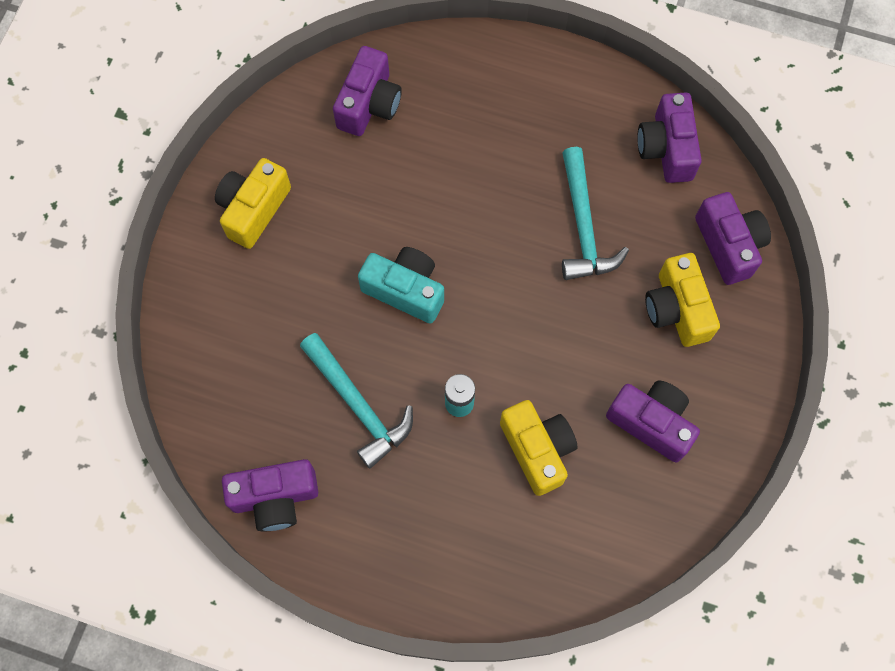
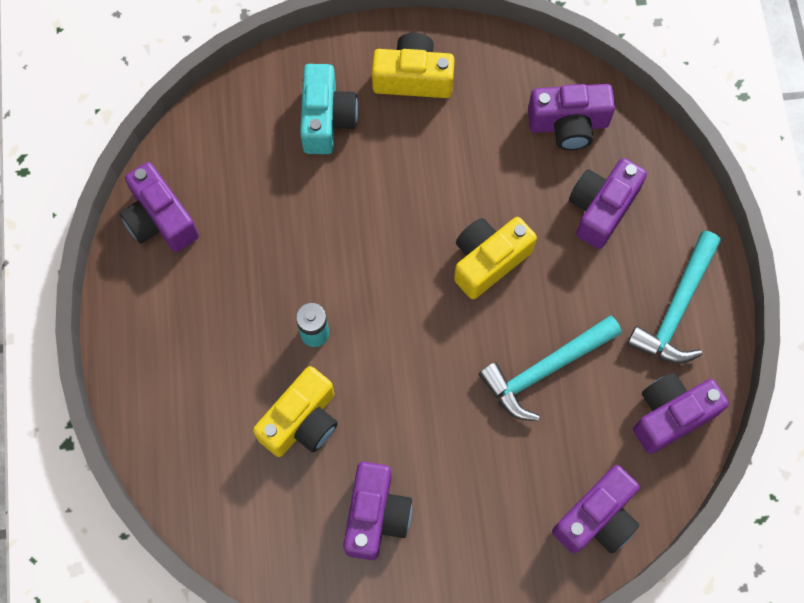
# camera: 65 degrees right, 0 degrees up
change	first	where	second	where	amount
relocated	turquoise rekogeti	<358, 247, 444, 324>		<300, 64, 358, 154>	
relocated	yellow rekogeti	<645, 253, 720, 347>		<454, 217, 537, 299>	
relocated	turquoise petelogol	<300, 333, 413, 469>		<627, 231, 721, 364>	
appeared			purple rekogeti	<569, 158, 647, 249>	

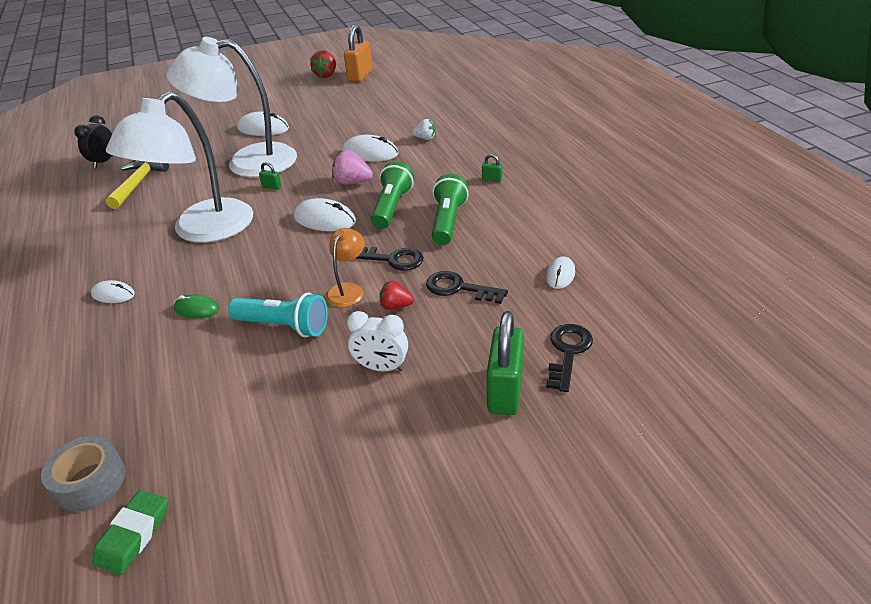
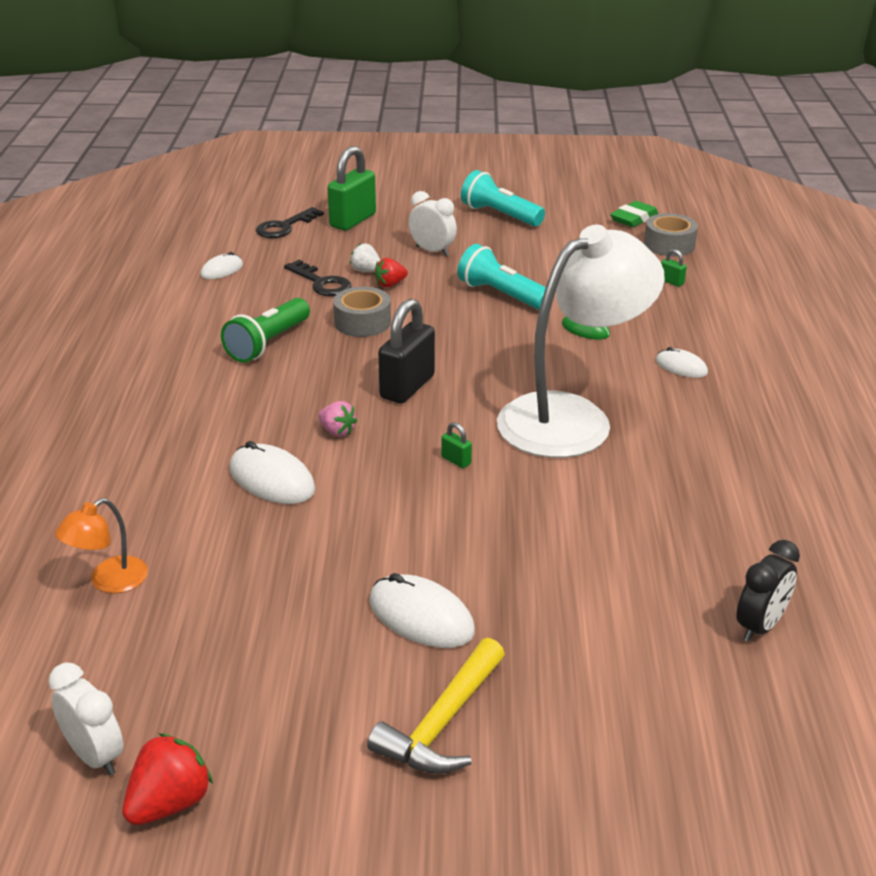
# camera: 160 degrees left, 5 degrees down
change	first	where	second	where	amount
exchanged	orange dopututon	<344, 25, 372, 82>	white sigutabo	<48, 663, 123, 776>	
missing	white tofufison	<167, 37, 297, 177>			
relocated	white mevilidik	<412, 119, 436, 140>		<350, 243, 380, 272>	
size	pink mevilidik	<332, 150, 373, 185>		<318, 401, 357, 437>	x0.66
relocated	green dopututon	<482, 154, 502, 182>		<661, 249, 687, 287>	
relocated	yellow petelogol	<105, 160, 169, 209>		<367, 638, 505, 774>	
missing	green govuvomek	<371, 161, 414, 229>			
exchanged	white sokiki	<294, 198, 356, 231>	black dopututon	<378, 299, 435, 404>	
relocated	orange tofufison	<326, 228, 364, 307>		<55, 498, 148, 593>	
exchanged	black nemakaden	<355, 247, 423, 271>	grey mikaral	<333, 287, 391, 337>	
spun	red mevilidik	<380, 281, 414, 310>		<374, 258, 408, 288>	120 degrees clockwise
appeared			turquoise govuvomek	<461, 170, 545, 226>	

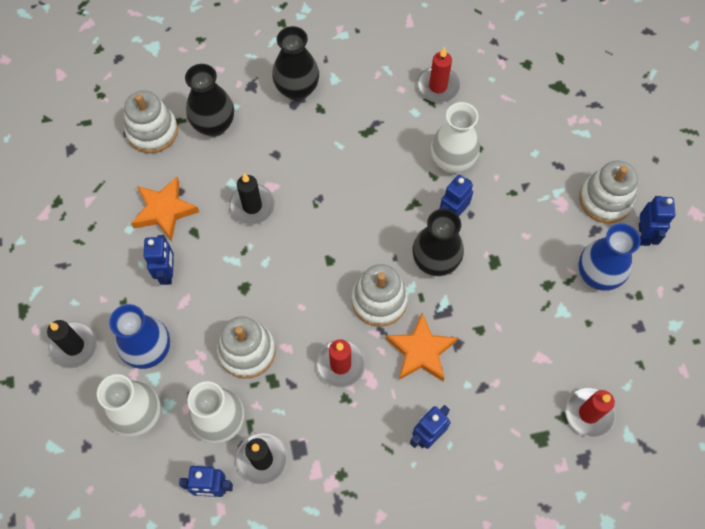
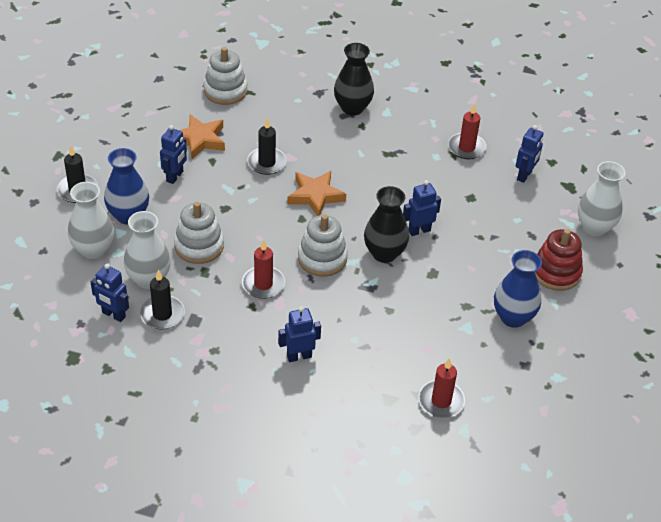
# camera: 25 degrees right, 20 degrees down
change	first	where	second	where	amount
missing	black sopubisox	<185, 64, 234, 137>			
relocated	white sopubisox	<431, 102, 480, 173>		<578, 161, 626, 236>	
colour	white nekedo	<579, 161, 638, 223>	red nekedo	<535, 229, 583, 291>	
relocated	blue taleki	<639, 196, 676, 246>		<516, 125, 544, 183>	
relocated	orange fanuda	<386, 313, 458, 381>		<287, 171, 346, 216>	

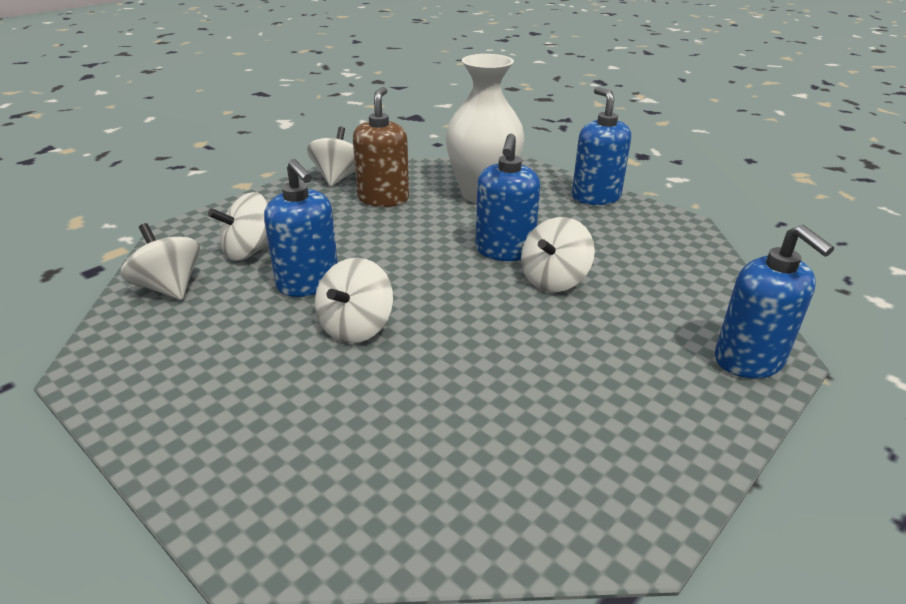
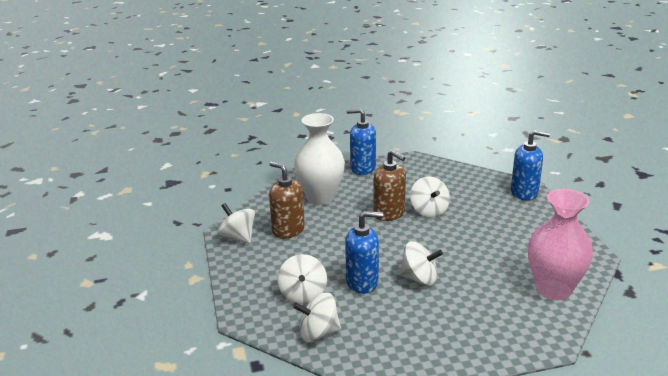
# camera: 55 degrees left, 5 degrees down
change	first	where	second	where	amount
colour	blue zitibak	<475, 134, 540, 261>	brown zitibak	<374, 150, 406, 221>	
spun	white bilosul	<315, 257, 393, 343>		<399, 241, 443, 286>	45 degrees counterclockwise
appeared			pink sopubisox	<528, 189, 593, 300>	

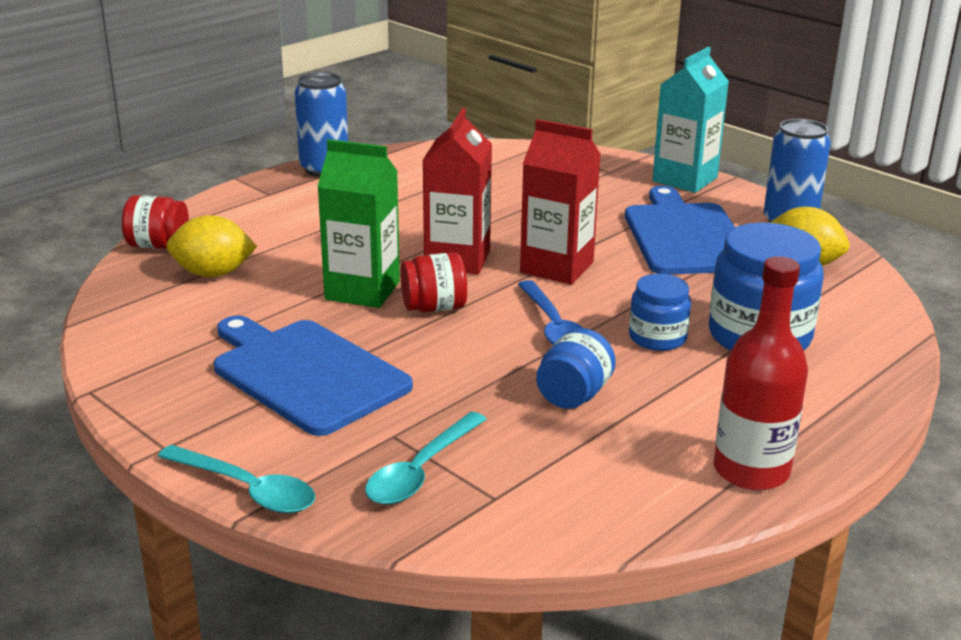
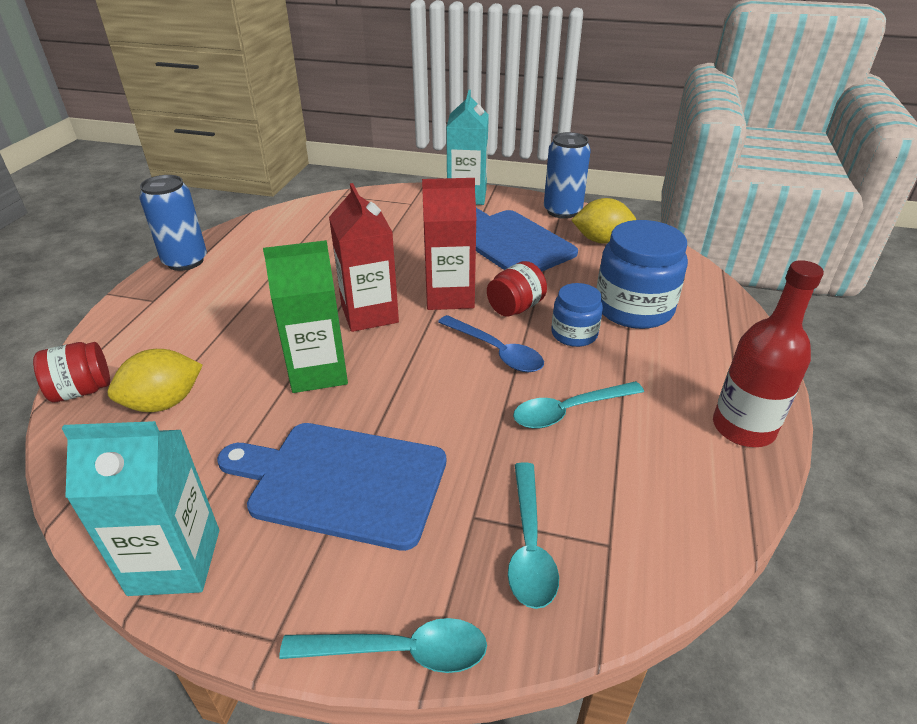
# camera: 30 degrees left, 10 degrees up
change	first	where	second	where	amount
relocated	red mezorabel	<400, 252, 467, 312>		<487, 261, 547, 317>	
exchanged	blue mezorabel	<536, 328, 616, 409>	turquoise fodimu	<513, 381, 644, 429>	
appeared			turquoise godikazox	<62, 421, 219, 596>	

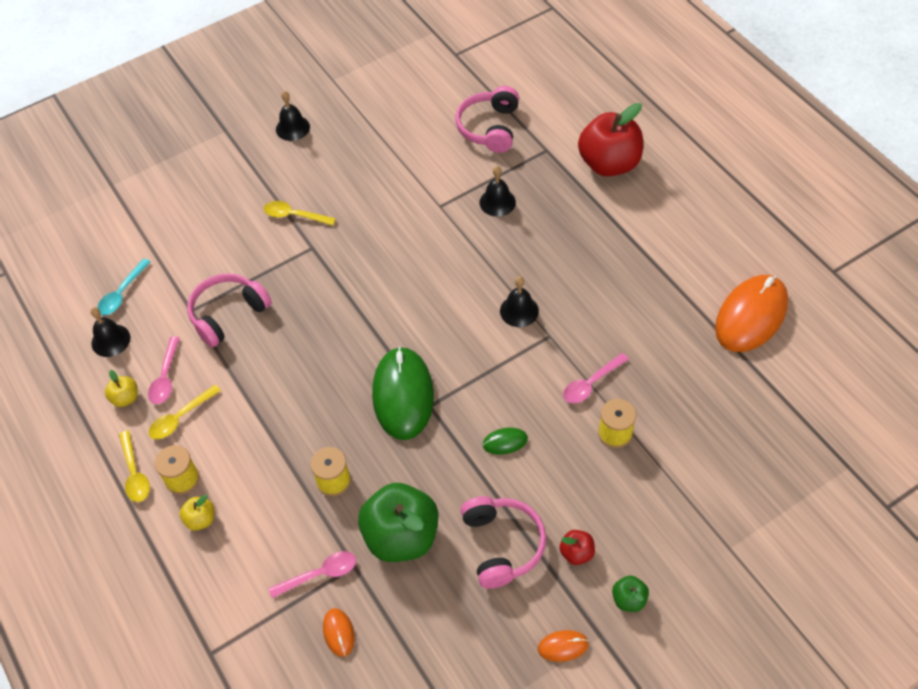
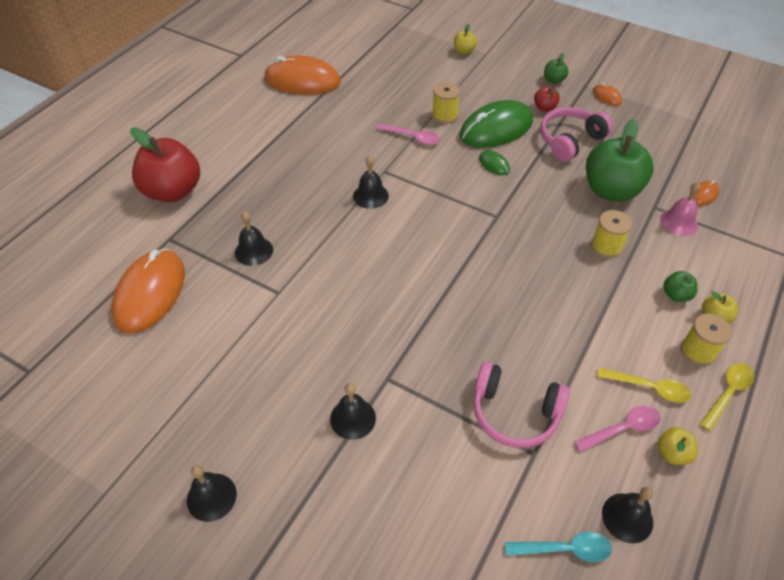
# camera: 120 degrees left, 5 degrees down
change	first	where	second	where	amount
exchanged	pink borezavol	<456, 86, 519, 153>	orange sokiki	<111, 249, 185, 334>	
exchanged	yellow fodimu	<264, 201, 336, 226>	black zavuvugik	<330, 383, 376, 440>	
relocated	green sokiki	<372, 346, 434, 440>		<460, 100, 533, 148>	
exchanged	pink fodimu	<269, 551, 356, 598>	pink zavuvugik	<660, 182, 701, 236>	
appeared			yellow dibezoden	<454, 24, 477, 54>	
appeared			green dibezoden	<663, 271, 698, 302>	

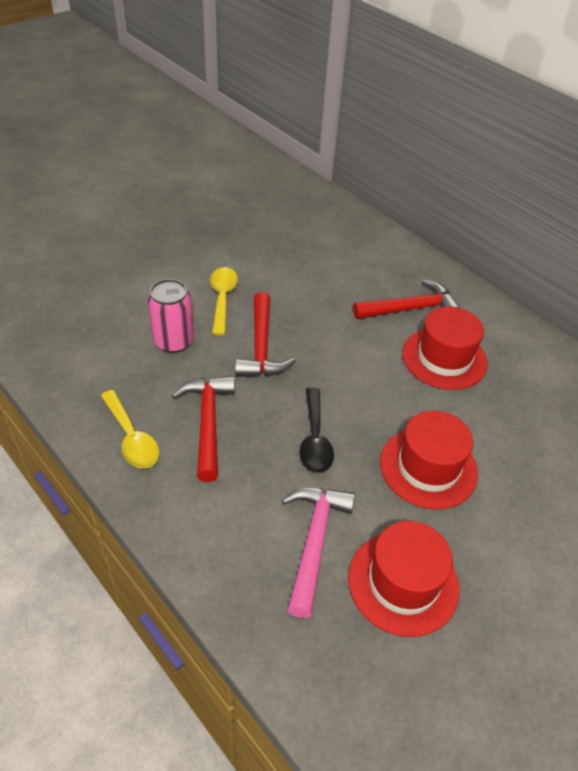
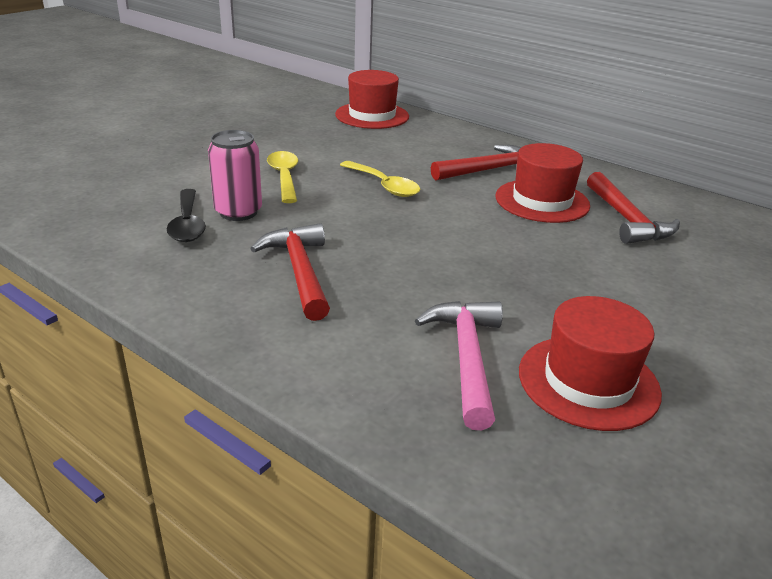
# camera: 10 degrees left, 15 degrees down
change	first	where	second	where	amount
relocated	red petelogol	<235, 292, 296, 377>		<587, 172, 680, 244>	
relocated	black fodimu	<300, 388, 334, 473>		<167, 189, 206, 242>	
relocated	yellow fodimu	<101, 390, 159, 468>		<340, 161, 420, 197>	
relocated	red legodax	<380, 411, 478, 510>		<335, 70, 409, 129>	

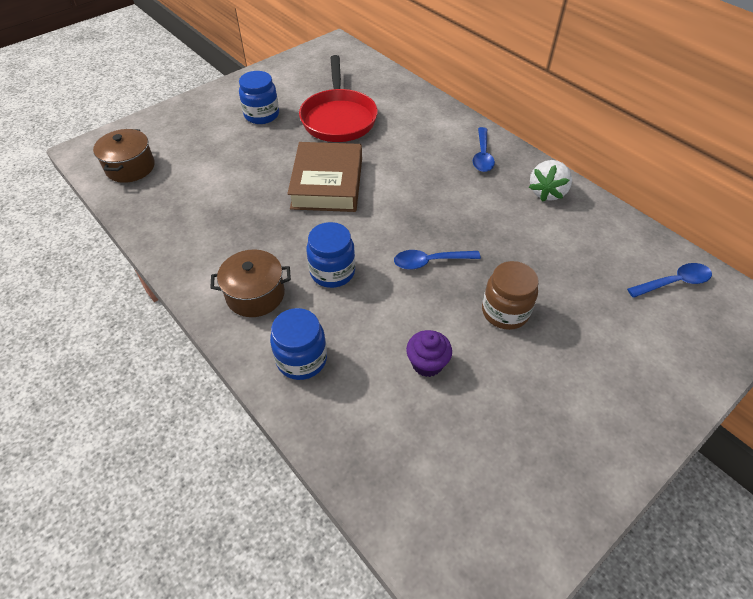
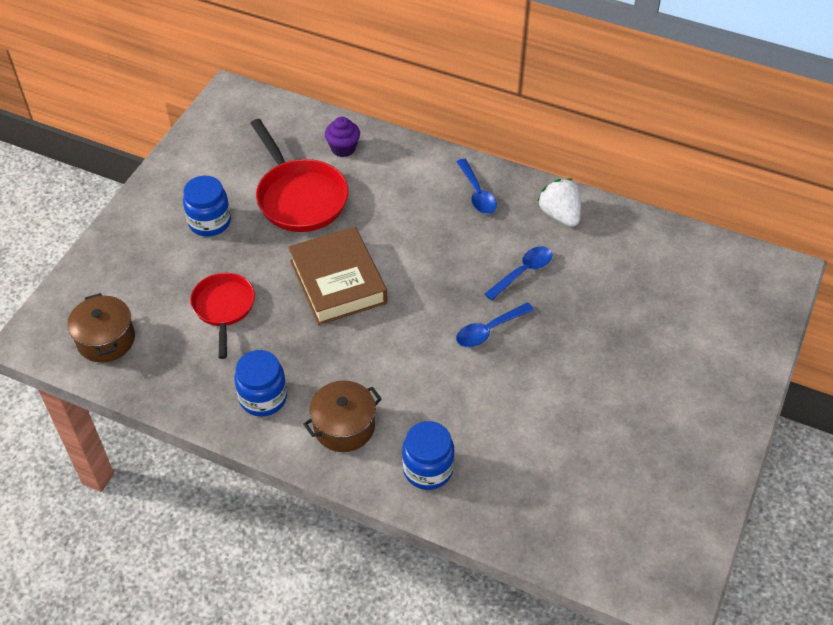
# camera: 25 degrees left, 0 degrees up
change	first	where	second	where	amount
spun	white mevilidik	<529, 160, 572, 202>		<537, 179, 581, 227>	150 degrees clockwise
relocated	blue mezorabel	<307, 222, 355, 288>		<234, 350, 287, 416>	
missing	brown mezorabel	<482, 261, 539, 330>			
relocated	blue fodimu	<627, 263, 712, 298>		<484, 246, 552, 300>	
relocated	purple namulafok	<406, 330, 452, 377>		<325, 117, 360, 157>	
appeared			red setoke	<190, 273, 255, 359>	

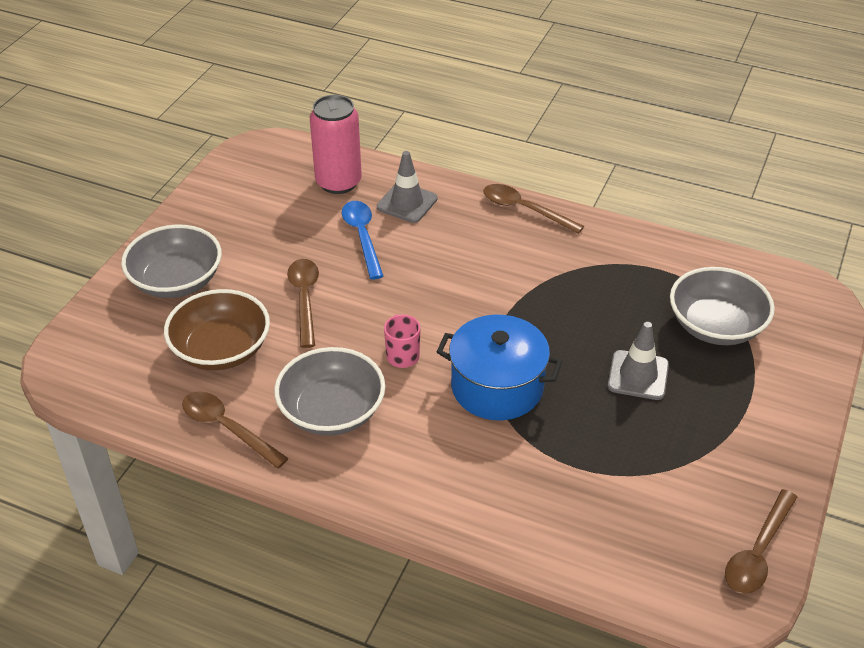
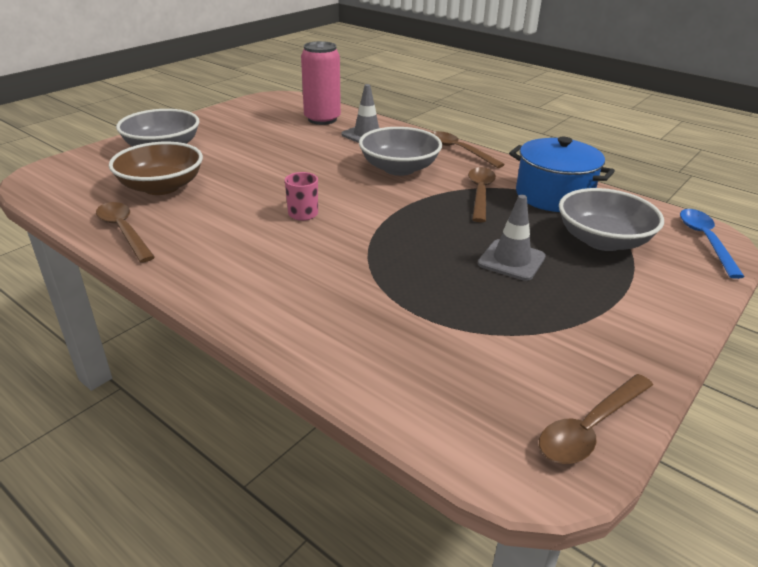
# camera: 15 degrees right, 10 degrees down
change	first	where	second	where	amount
relocated	blue fodimu	<342, 201, 384, 279>		<680, 209, 744, 279>	
relocated	brown fodimu	<287, 259, 319, 348>		<468, 167, 496, 222>	
relocated	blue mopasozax	<437, 315, 562, 420>		<509, 137, 615, 212>	
relocated	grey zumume	<274, 347, 385, 436>		<359, 127, 442, 176>	

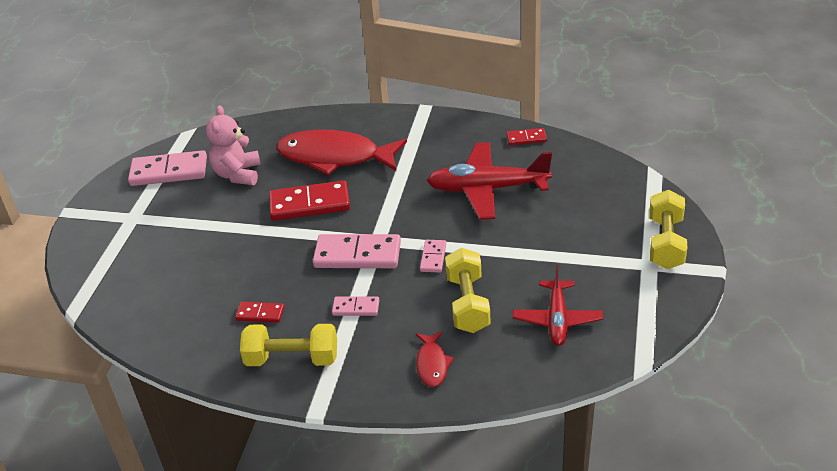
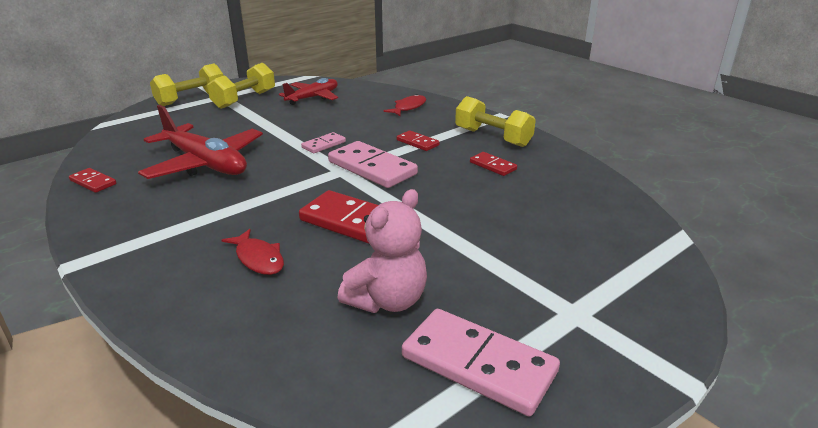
# camera: 145 degrees left, 10 degrees down
change	first	where	second	where	amount
size	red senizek	<276, 130, 407, 175>		<221, 229, 284, 275>	x0.45
relocated	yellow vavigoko	<445, 248, 491, 333>		<207, 63, 275, 109>	
colour	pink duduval	<332, 297, 379, 316>	red duduval	<397, 130, 440, 151>	

